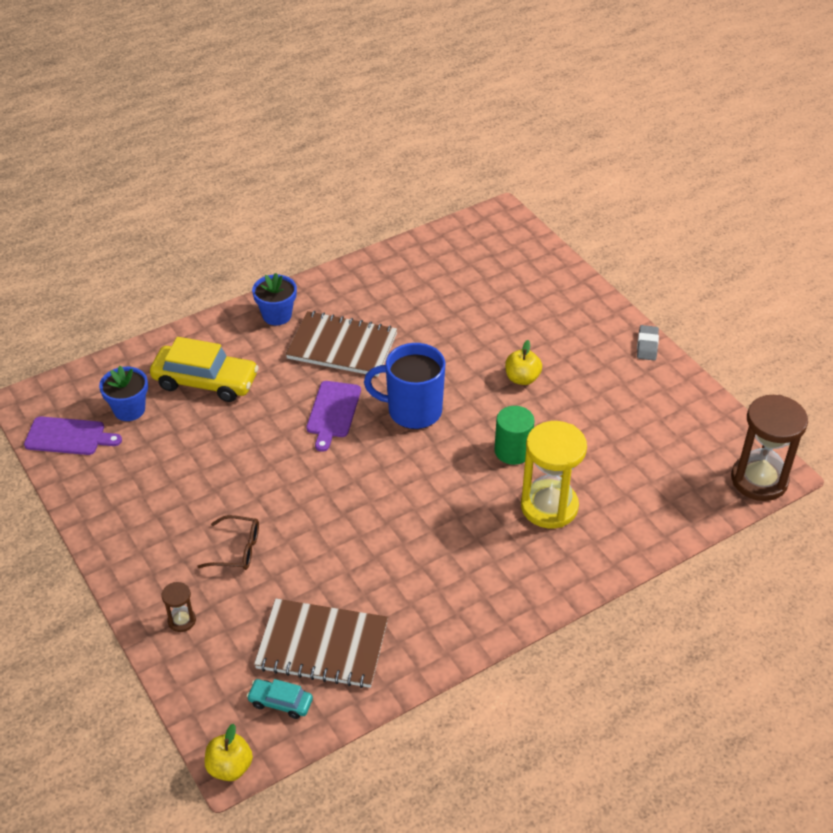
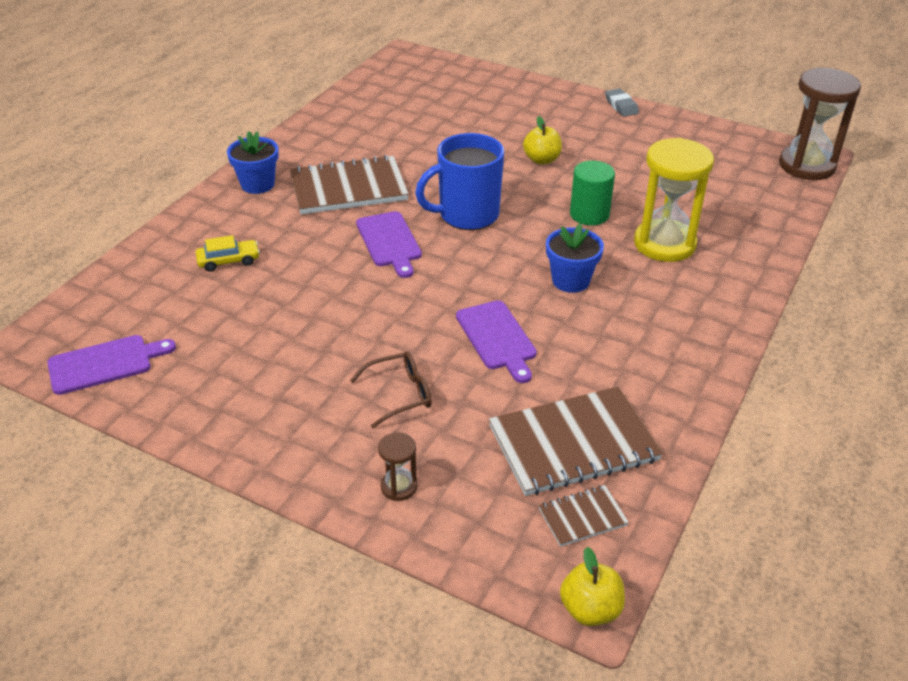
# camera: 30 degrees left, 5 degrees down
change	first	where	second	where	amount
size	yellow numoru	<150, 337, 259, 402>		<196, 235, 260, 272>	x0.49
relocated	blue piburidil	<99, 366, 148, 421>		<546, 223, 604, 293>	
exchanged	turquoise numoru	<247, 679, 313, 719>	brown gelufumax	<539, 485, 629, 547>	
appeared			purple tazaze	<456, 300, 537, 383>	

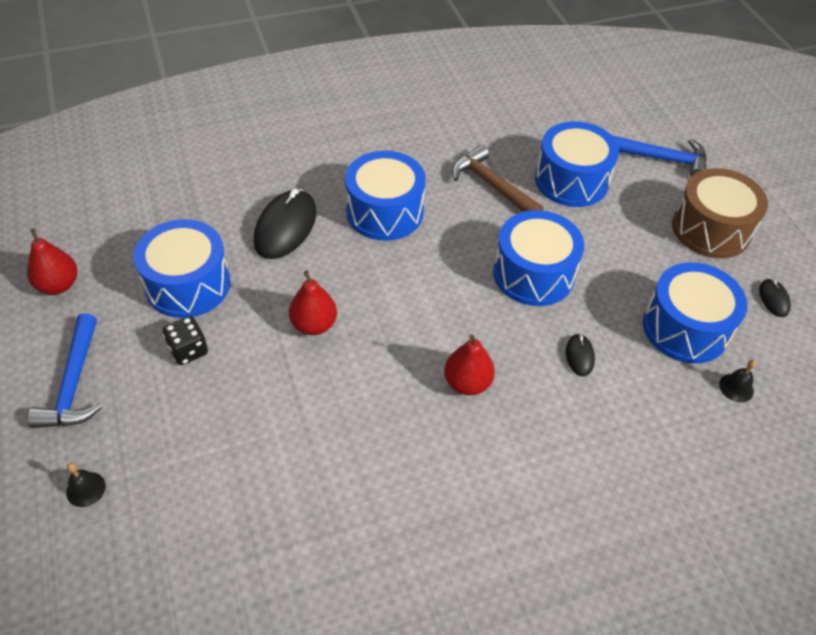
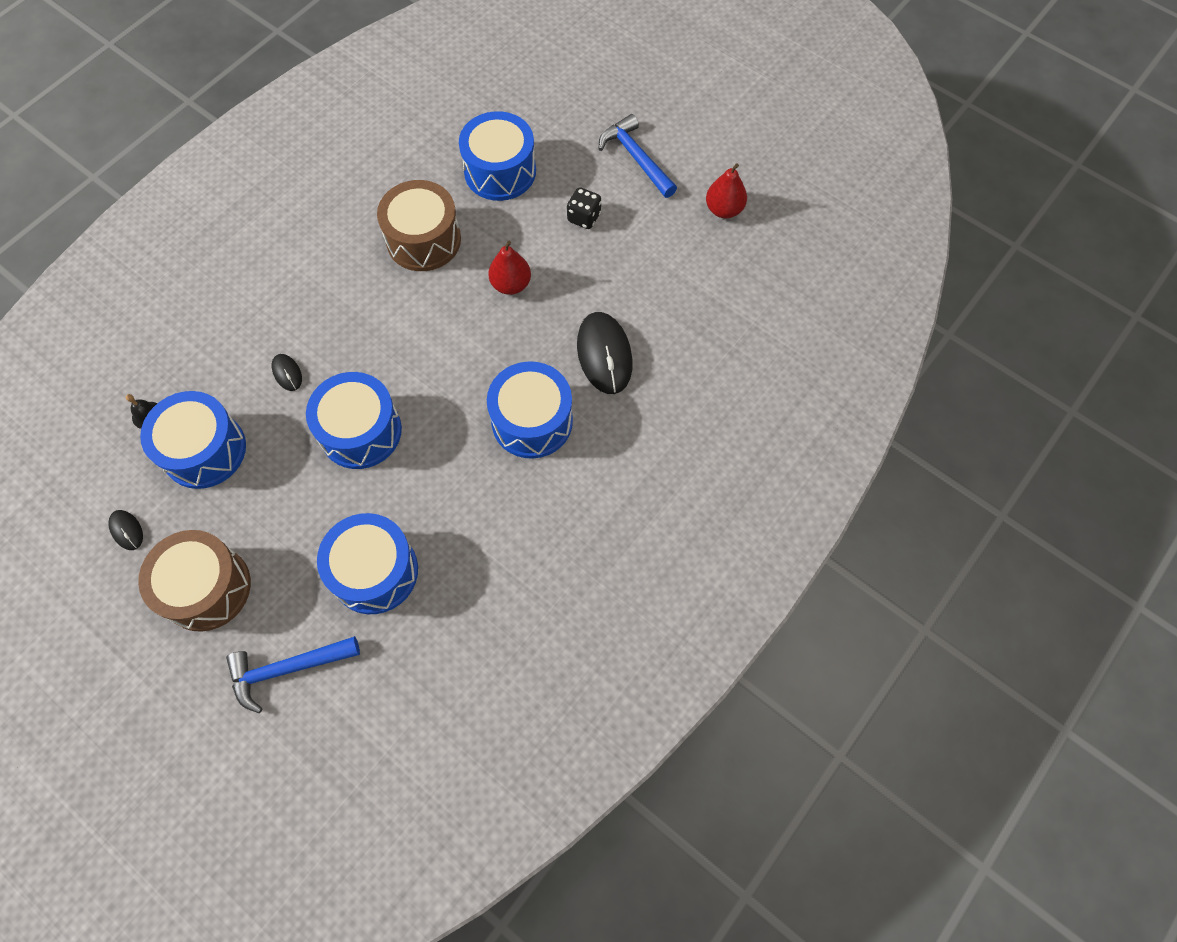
# camera: 150 degrees right, 15 degrees up
change	first	where	second	where	amount
missing	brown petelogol	<452, 145, 544, 212>			
relocated	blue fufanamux	<134, 219, 231, 318>		<459, 111, 536, 201>	
missing	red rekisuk	<444, 334, 495, 395>			
missing	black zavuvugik	<66, 463, 106, 507>			
appeared			brown fufanamux	<377, 180, 461, 271>	

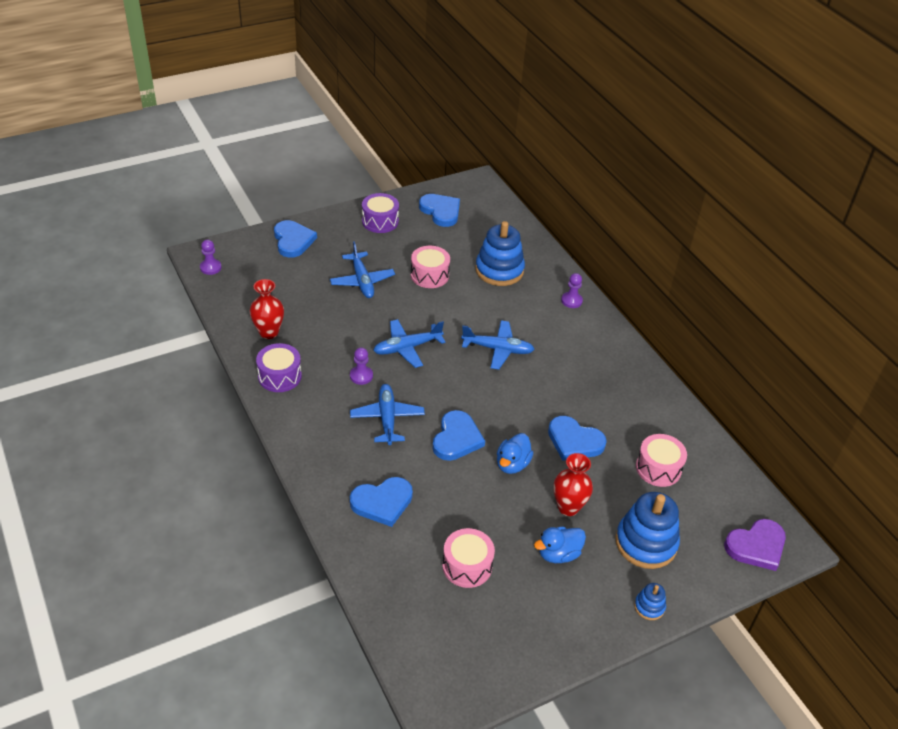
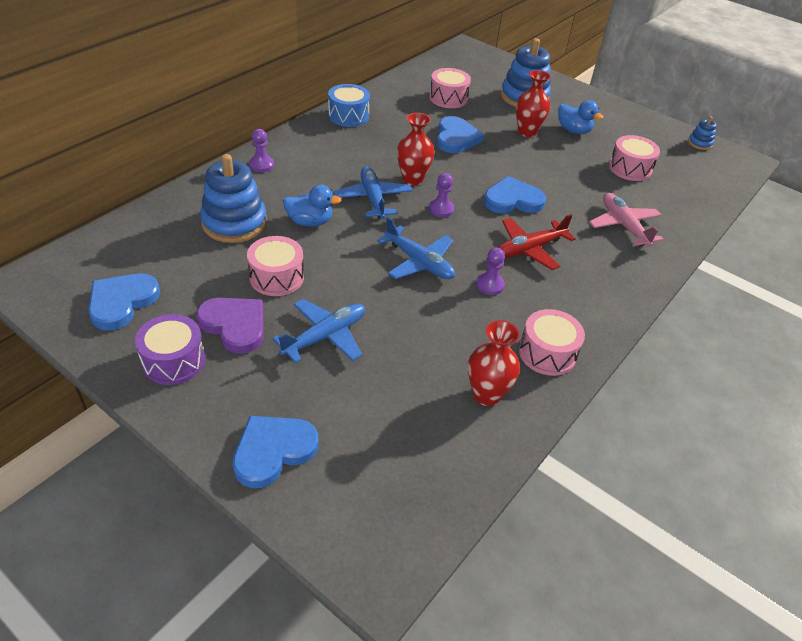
# camera: 115 degrees left, 0 degrees up
change	first	where	second	where	amount
relocated	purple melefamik	<200, 240, 222, 275>		<429, 173, 454, 217>	
colour	purple fufanamux	<256, 343, 302, 392>	pink fufanamux	<519, 309, 585, 376>	
colour	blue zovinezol	<350, 384, 425, 445>	red zovinezol	<498, 214, 576, 270>	
relocated	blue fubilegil	<497, 433, 534, 474>		<283, 185, 342, 226>	
exchanged	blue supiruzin	<350, 477, 413, 527>	pink zovinezol	<589, 193, 664, 247>	
relocated	purple supiruzin	<724, 519, 786, 571>		<196, 298, 264, 354>	
relocated	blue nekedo	<634, 583, 666, 620>		<688, 116, 717, 150>	
appeared			blue fufanamux	<328, 84, 370, 127>	
appeared			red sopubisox	<397, 113, 435, 185>	

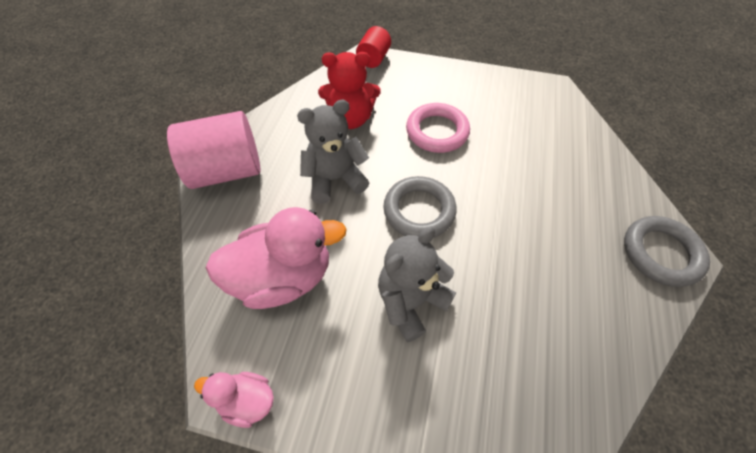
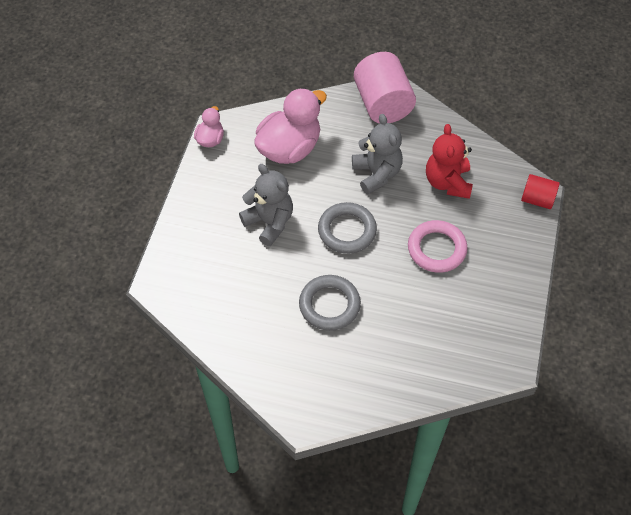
# camera: 90 degrees right, 0 degrees up
change	first	where	second	where	amount
spun	pink fubilegil	<206, 207, 347, 309>		<254, 88, 327, 164>	120 degrees counterclockwise
relocated	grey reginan	<624, 216, 710, 287>		<299, 275, 361, 331>	

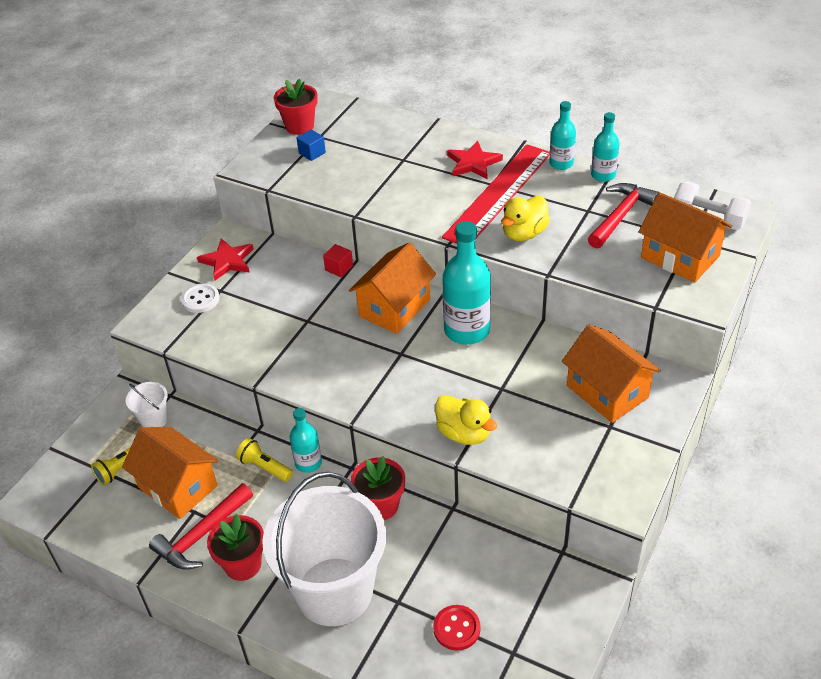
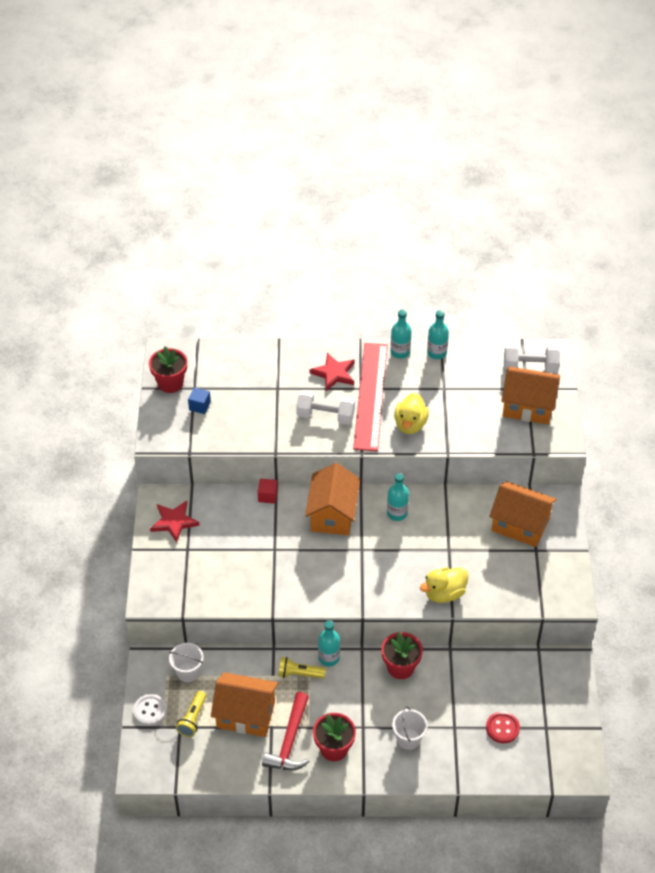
# camera: 30 degrees left, 5 degrees up
change	first	where	second	where	amount
missing	red petelogol	<588, 183, 659, 249>			
size	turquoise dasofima	<442, 221, 491, 345>		<387, 473, 409, 521>	x0.57
relocated	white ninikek	<181, 283, 220, 313>		<133, 694, 167, 726>	
spun	yellow fubilegil	<435, 395, 497, 445>		<420, 567, 469, 603>	135 degrees clockwise
size	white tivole	<262, 472, 386, 626>		<392, 707, 428, 750>	x0.41
appeared			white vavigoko	<296, 390, 355, 425>	

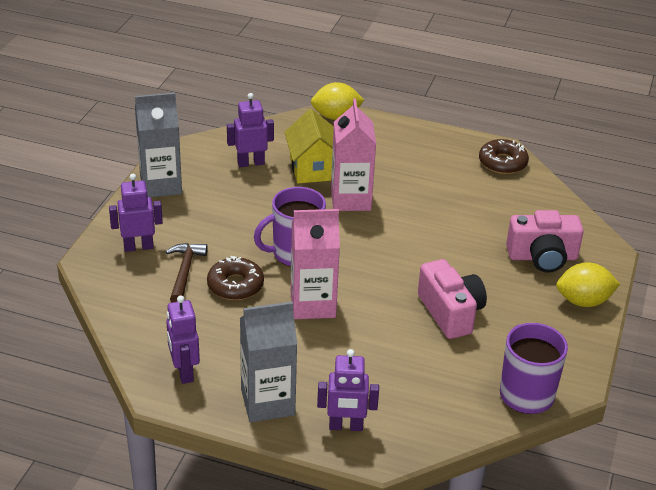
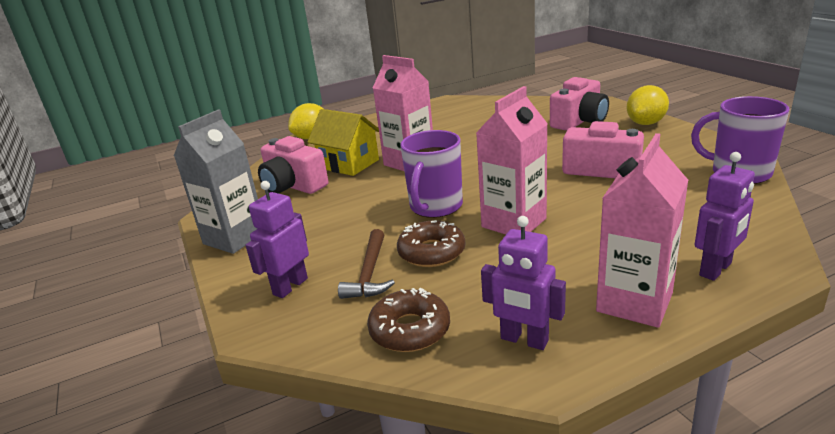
# camera: 40 degrees left, 10 degrees down
change	first	where	second	where	amount
exchanged	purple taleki	<227, 93, 274, 167>	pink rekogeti	<258, 136, 328, 194>	
relocated	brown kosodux	<479, 139, 529, 174>		<367, 288, 450, 352>	
spun	brown petelogol	<166, 243, 208, 303>		<338, 229, 395, 299>	135 degrees counterclockwise
colour	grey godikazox	<240, 302, 297, 422>	pink godikazox	<596, 133, 688, 328>	

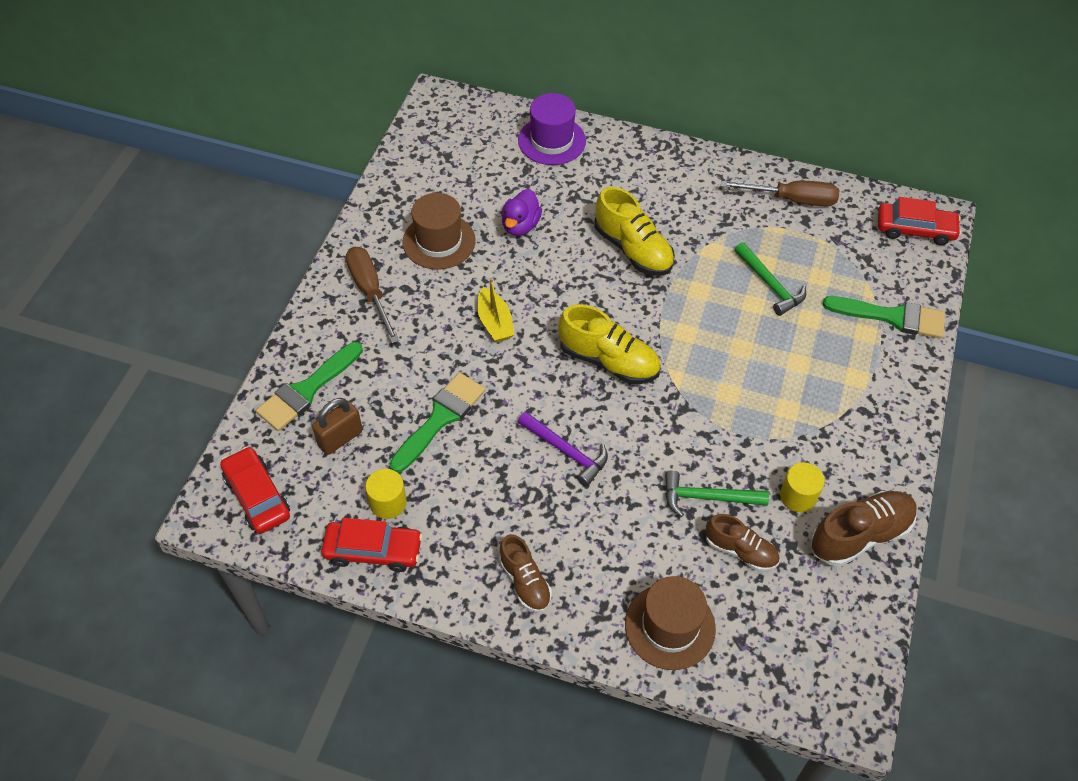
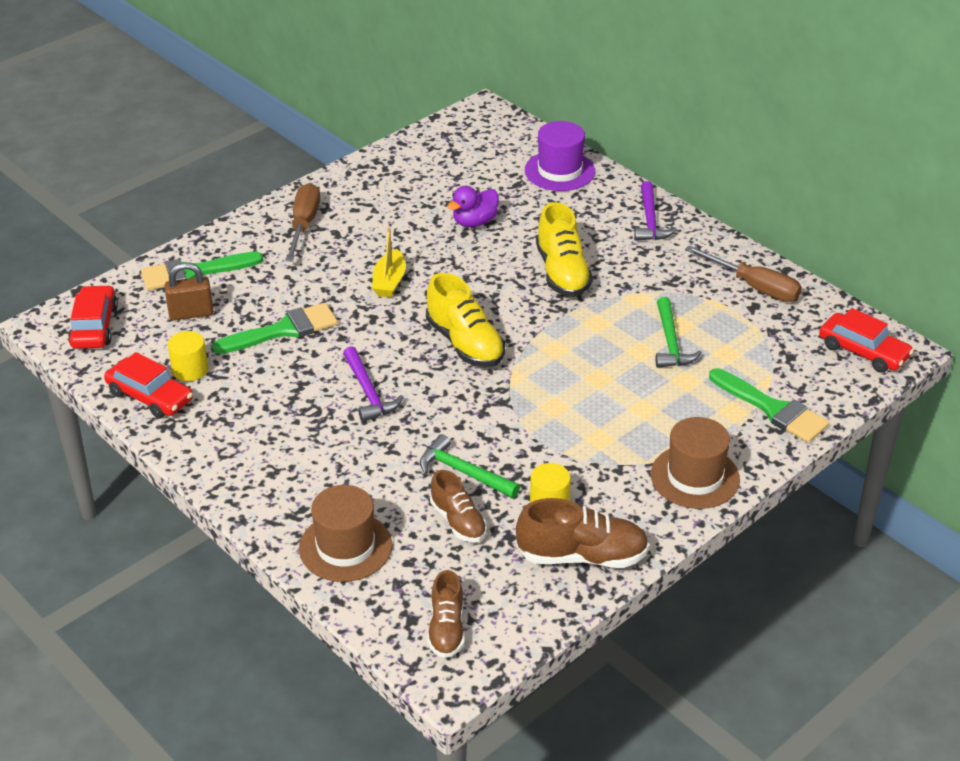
# camera: 30 degrees right, 15 degrees down
change	first	where	second	where	amount
relocated	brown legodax	<403, 193, 475, 270>		<651, 417, 740, 509>	
relocated	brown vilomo	<499, 534, 552, 612>		<427, 570, 465, 658>	
appeared			purple petelogol	<634, 181, 677, 241>	

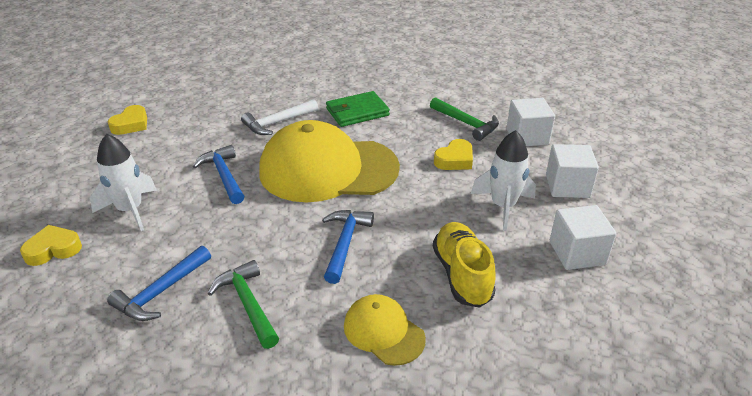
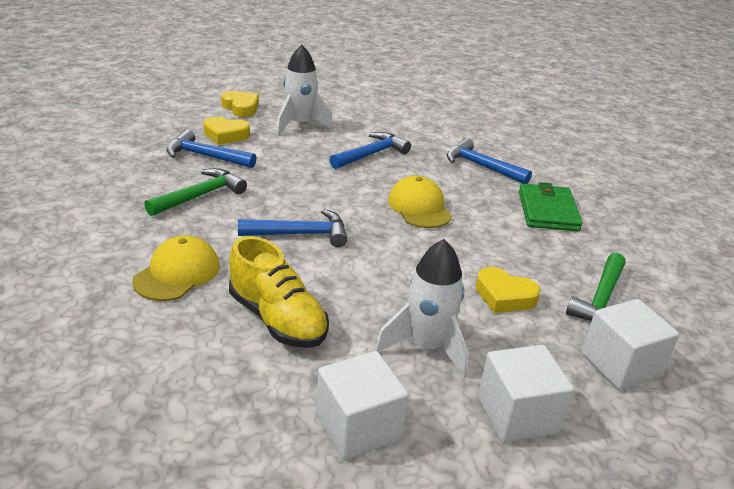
# camera: 70 degrees right, 5 degrees down
change	first	where	second	where	amount
spun	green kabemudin	<326, 91, 390, 127>		<519, 182, 582, 231>	45 degrees clockwise
colour	white petelogol	<241, 99, 318, 135>	blue petelogol	<447, 138, 532, 184>	
relocated	yellow supiruzin	<108, 105, 147, 135>		<203, 116, 250, 145>	
size	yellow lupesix	<259, 120, 400, 202>		<388, 176, 452, 228>	x0.48
spun	yellow vilomo	<433, 222, 496, 308>		<229, 236, 329, 348>	75 degrees clockwise

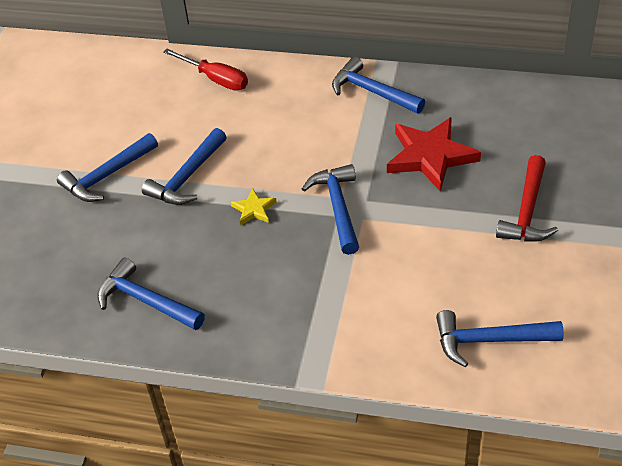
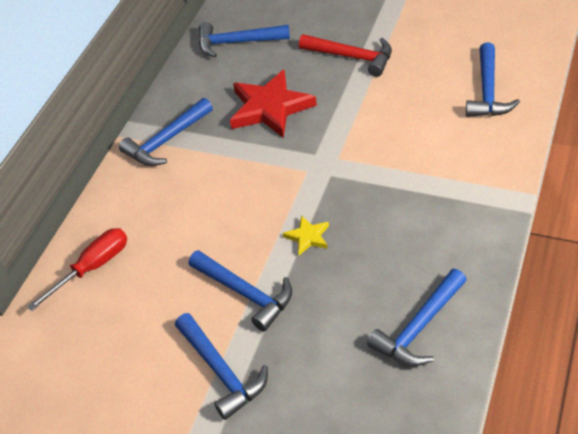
# camera: 80 degrees left, 0 degrees up
change	first	where	second	where	amount
relocated	blue petelogol	<302, 164, 359, 255>		<199, 22, 290, 57>	

